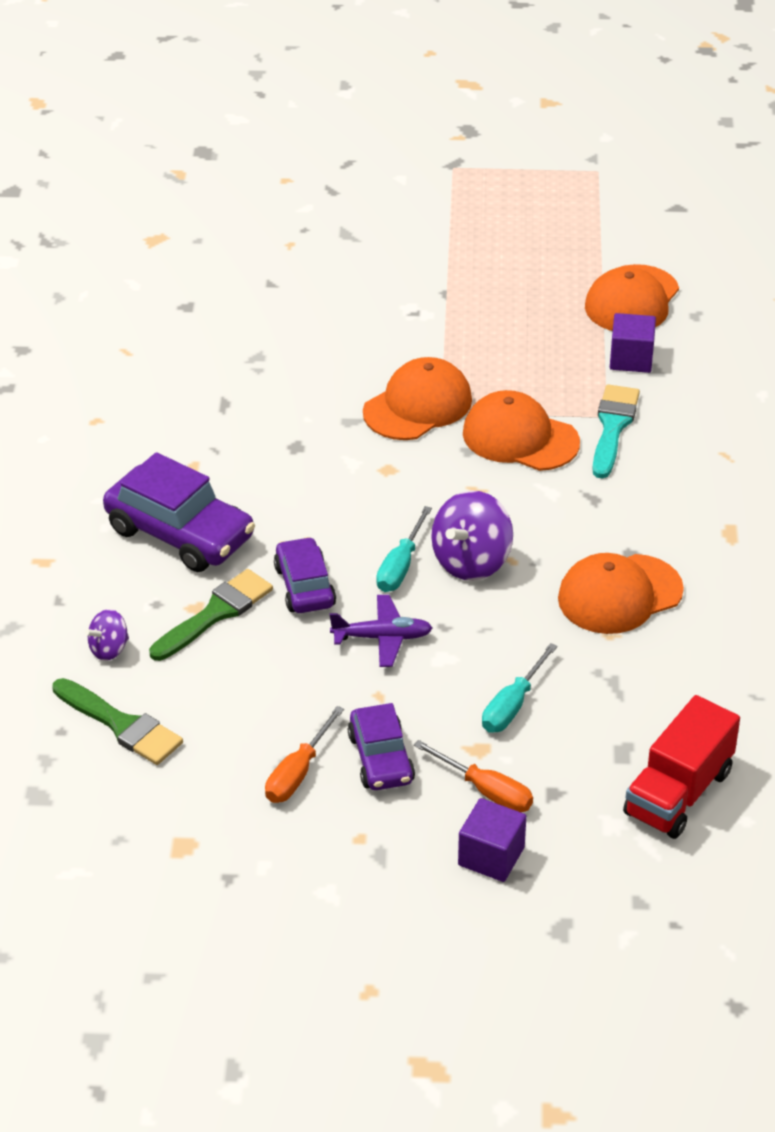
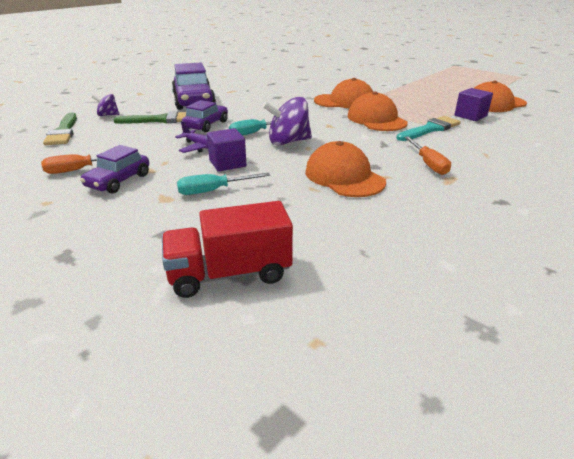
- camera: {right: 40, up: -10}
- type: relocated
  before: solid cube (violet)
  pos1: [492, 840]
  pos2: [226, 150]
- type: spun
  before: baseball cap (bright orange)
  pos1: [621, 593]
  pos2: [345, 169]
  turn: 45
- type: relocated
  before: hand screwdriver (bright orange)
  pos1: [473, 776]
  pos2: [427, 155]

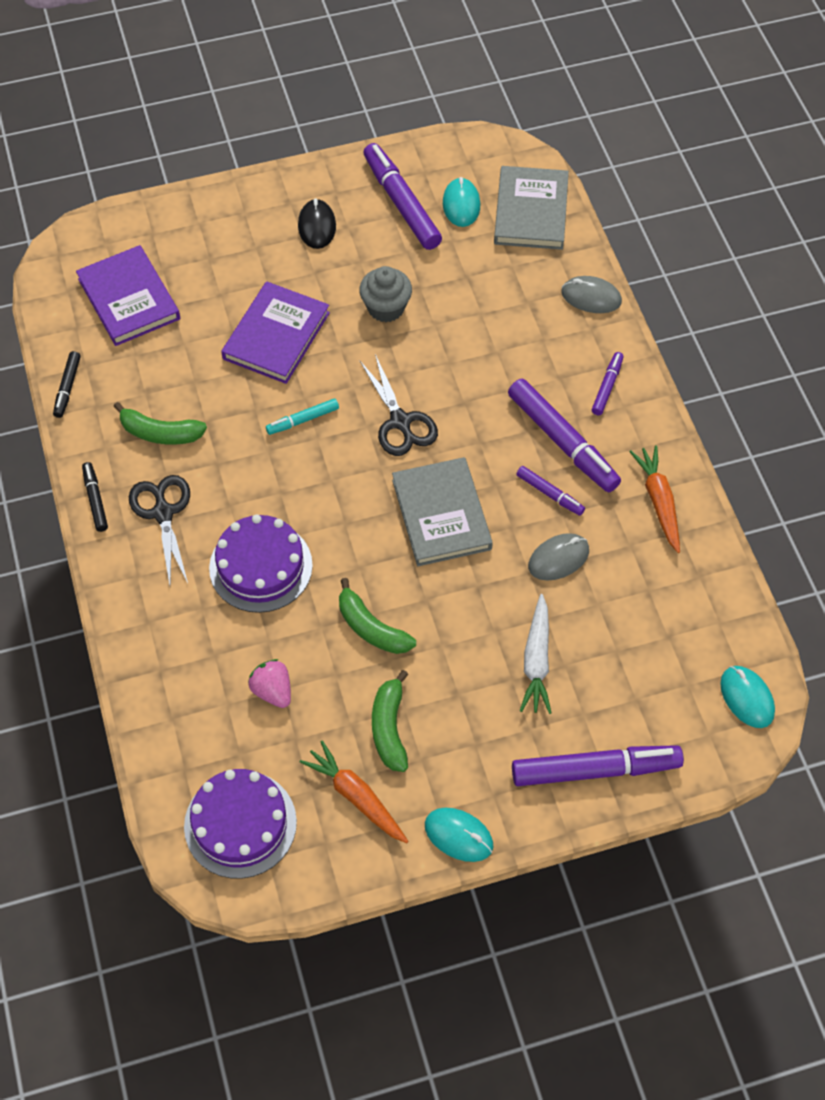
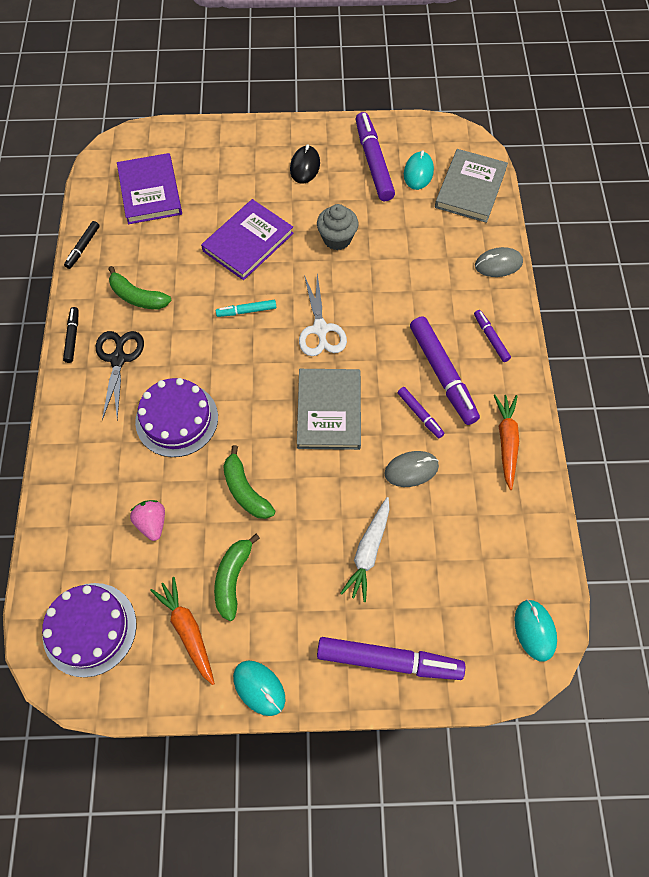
- camera: {right: 15, up: 5}
- type: colour
  before: scissors (jet-black)
  after: scissors (snow-white)
  pos1: [399, 405]
  pos2: [323, 314]
- type: spun
  before: marker (violet)
  pos1: [608, 383]
  pos2: [492, 336]
  turn: -60
- type: spun
  before: computer mouse (gray)
  pos1: [591, 294]
  pos2: [499, 262]
  turn: -45

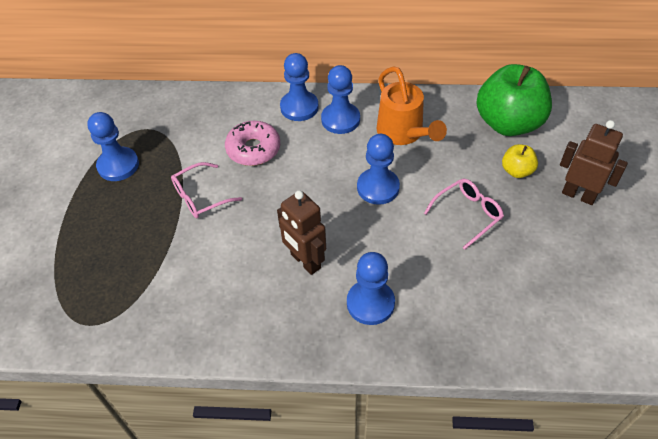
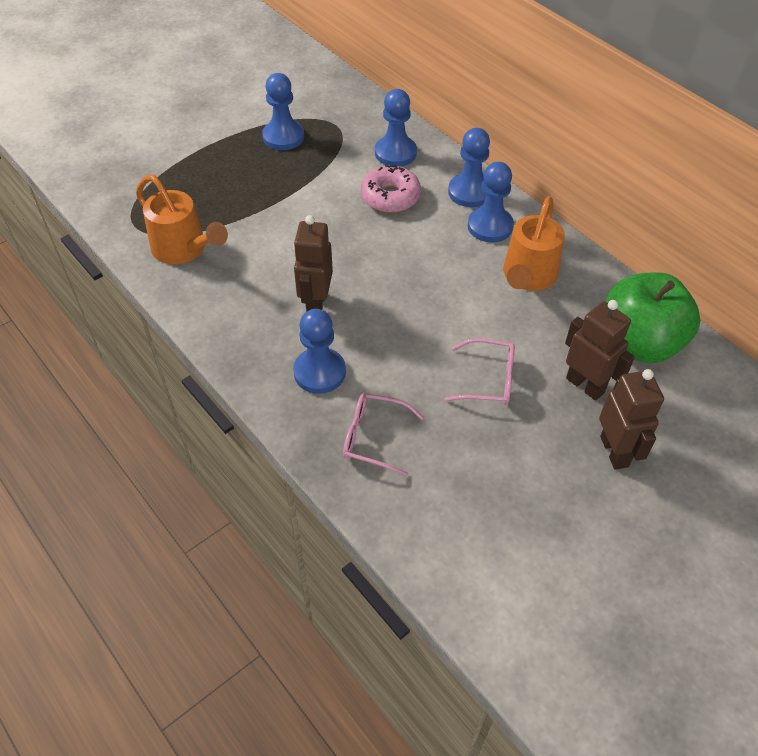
- camera: {right: 45, up: 0}
- type: appeared
  after: watering pot (bright orange)
  pos2: [182, 219]
- type: relocated
  before: eyeglasses (rose-pink)
  pos1: [206, 190]
  pos2: [383, 434]
- type: relocated
  before: chess pawn (royal blue)
  pos1: [378, 169]
  pos2: [396, 128]
- type: exchanged
  before: toy apple (bright yellow)
  after: robot figure (russet)
  pos1: [520, 161]
  pos2: [600, 350]

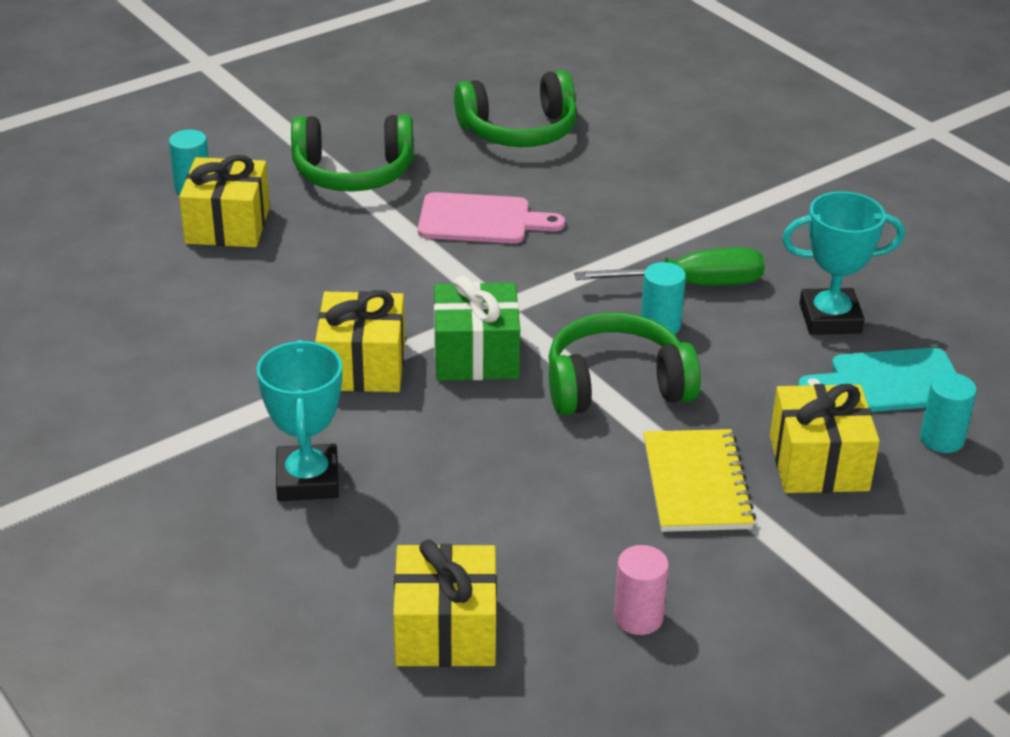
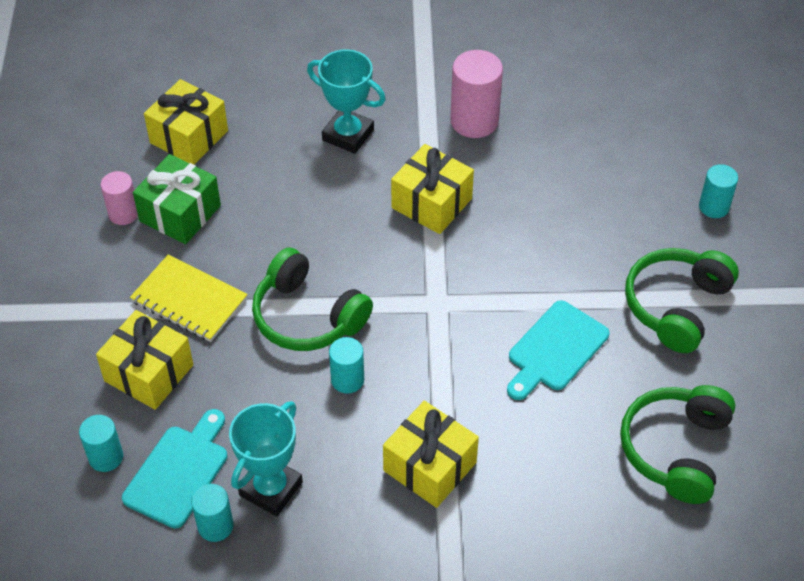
- camera: {right: 125, up: 15}
- type: relocated
  before: gift (emerald)
  pos1: [477, 328]
  pos2: [177, 199]
- type: appeared
  after: cylinder shape (teal)
  pos2: [212, 513]
- type: spun
  before: over-ear headphones (emerald)
  pos1: [624, 364]
  pos2: [312, 299]
  turn: 105
- type: relocated
  before: gift (bright yellow)
  pos1: [224, 201]
  pos2: [431, 454]
- type: appeared
  after: cylinder shape (rose-pink)
  pos2: [476, 94]
- type: colour
  before: cutting board (rose-pink)
  after: cutting board (teal)
  pos1: [491, 218]
  pos2: [558, 350]
- type: missing
  before: hand screwdriver (emerald)
  pos1: [669, 266]

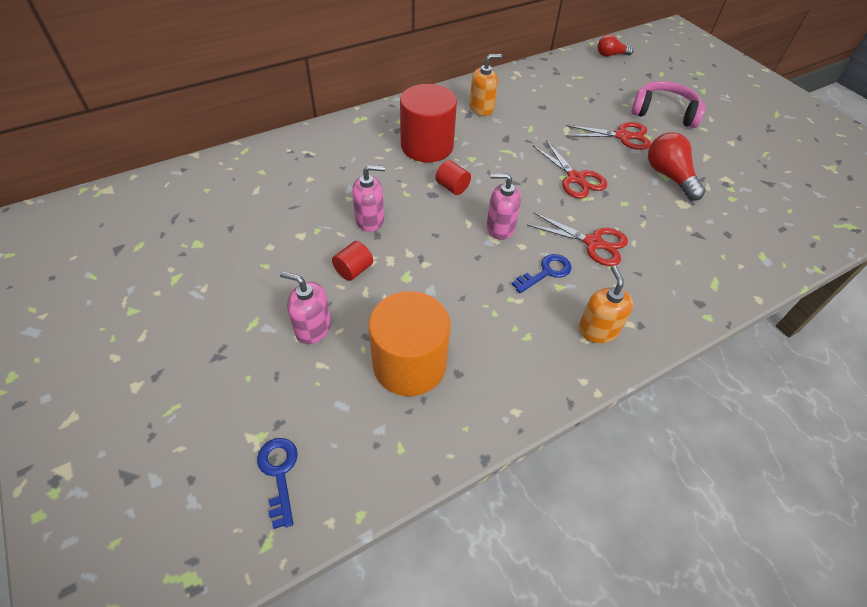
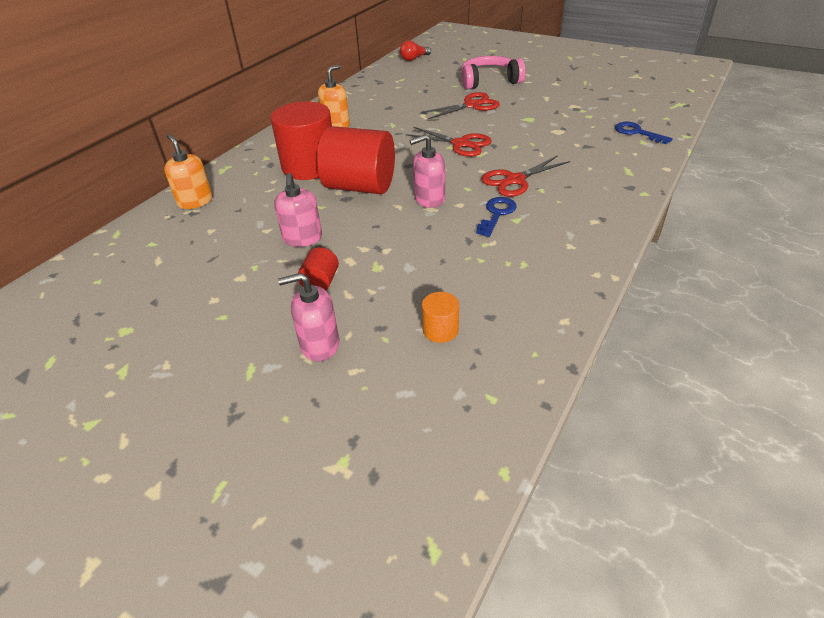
- camera: {right: -25, up: -10}
- type: relocated
  before: pump bottle (bright orange)
  pos1: [606, 304]
  pos2: [188, 171]
- type: spun
  before: pump bottle (rose-pink)
  pos1: [368, 198]
  pos2: [298, 210]
  turn: 120
- type: size
  before: cylinder shape (scarlet)
  pos1: [453, 177]
  pos2: [356, 160]
  scale: 2.24
- type: size
  before: cylinder shape (bright orange)
  pos1: [410, 343]
  pos2: [440, 317]
  scale: 0.45
- type: spun
  before: scissors (scarlet)
  pos1: [577, 239]
  pos2: [525, 176]
  turn: 150
- type: relocated
  before: key (royal blue)
  pos1: [277, 483]
  pos2: [644, 133]
- type: missing
  before: light bulb (scarlet)
  pos1: [676, 166]

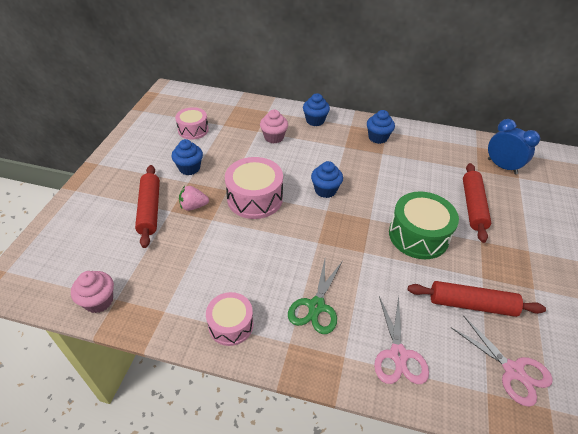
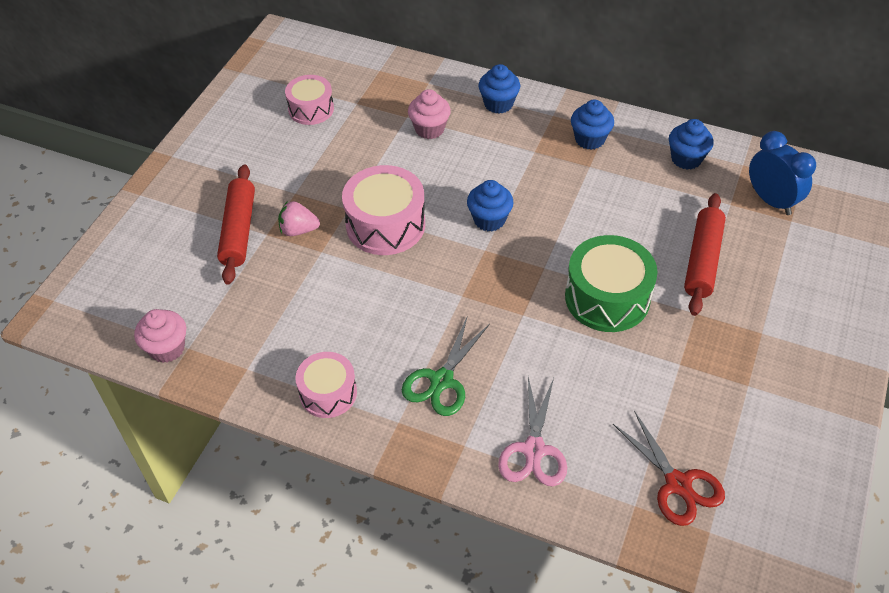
- camera: {right: 10, up: 5}
- type: colour
  before: scissors (rose-pink)
  after: scissors (scarlet)
  pos1: [502, 361]
  pos2: [669, 468]
- type: relocated
  before: cupcake (royal blue)
  pos1: [187, 157]
  pos2: [691, 144]
- type: missing
  before: rolling pin (scarlet)
  pos1: [477, 299]

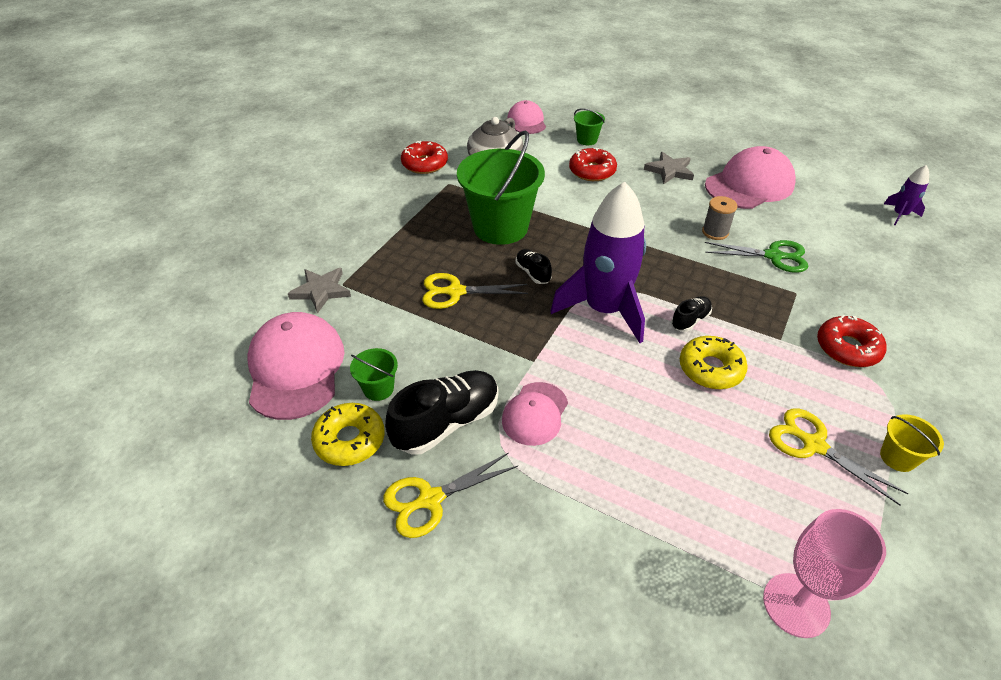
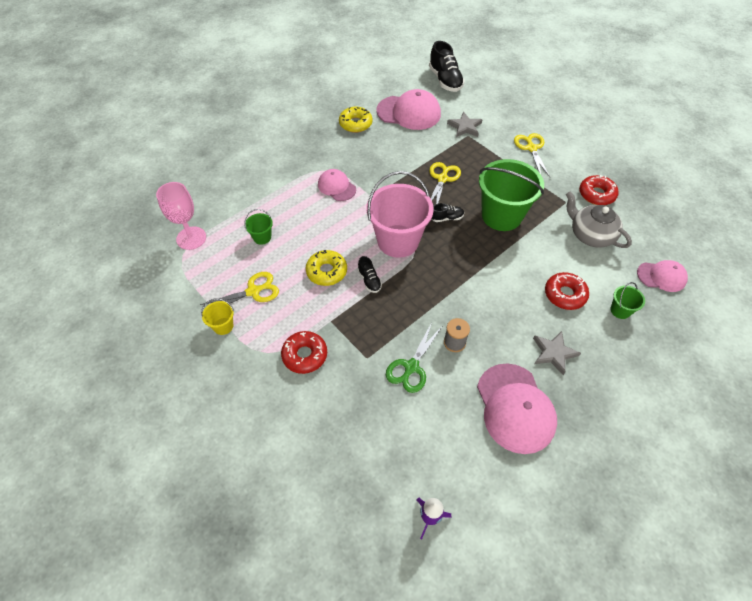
- camera: {right: 110, up: 10}
- type: relocated
  before: sand bucket (emerald)
  pos1: [374, 374]
  pos2: [258, 227]
- type: exchanged
  before: toy rocket (violet)
  after: sand bucket (rose-pink)
  pos1: [598, 262]
  pos2: [400, 214]
- type: relocated
  before: shoe (jet-black)
  pos1: [442, 412]
  pos2: [447, 66]
- type: relocated
  before: scissors (bright yellow)
  pos1: [450, 495]
  pos2: [532, 155]

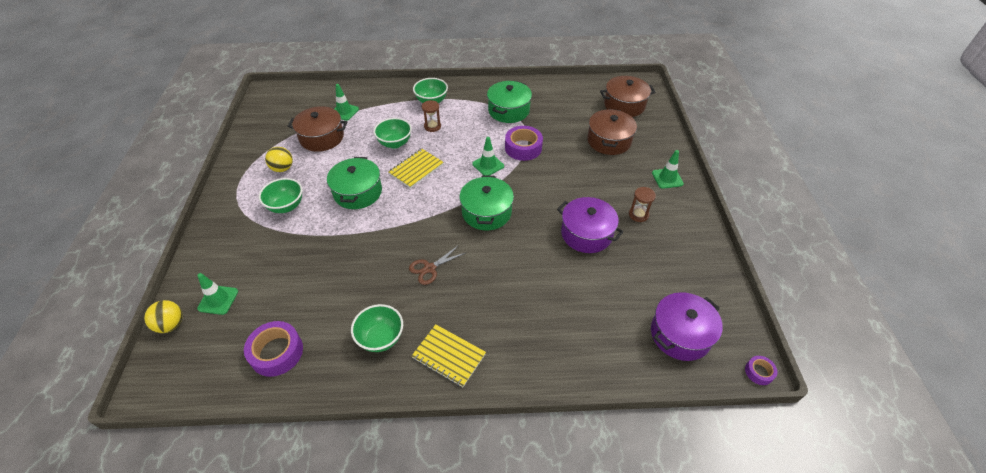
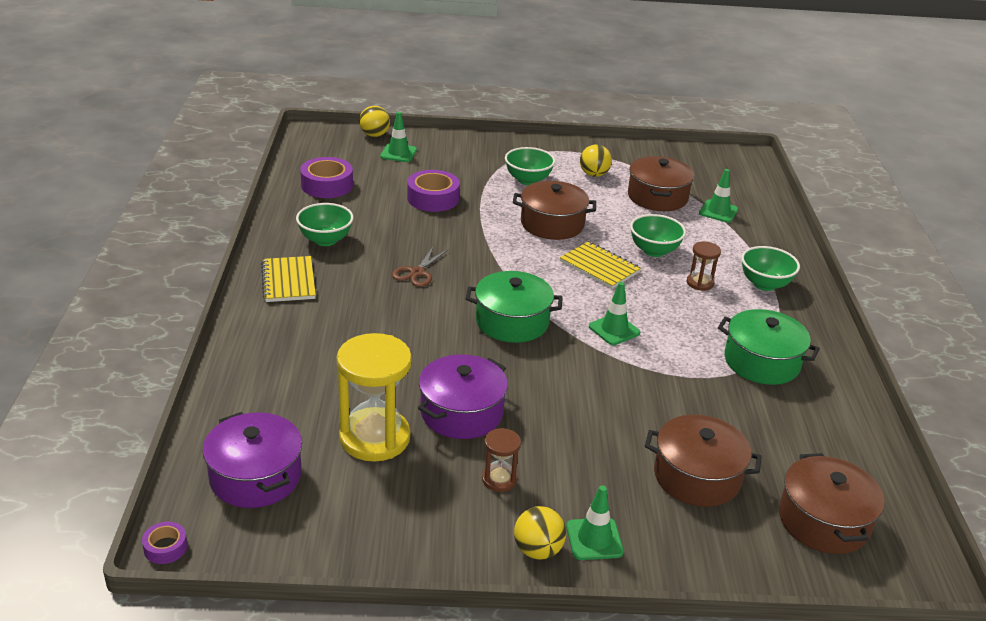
- camera: {right: 90, up: -15}
- type: spun
  before: notepad (bright yellow)
  pos1: [449, 355]
  pos2: [288, 279]
  turn: -45
- type: appeared
  after: sand timer (bright yellow)
  pos2: [374, 397]
- type: spun
  before: scissors (russet)
  pos1: [437, 265]
  pos2: [420, 267]
  turn: -120
- type: relocated
  before: tape (violet)
  pos1: [524, 143]
  pos2: [433, 191]
- type: colour
  before: pot (emerald)
  after: pot (russet)
  pos1: [354, 183]
  pos2: [554, 210]
- type: appeared
  after: sphere (bright yellow)
  pos2: [540, 533]

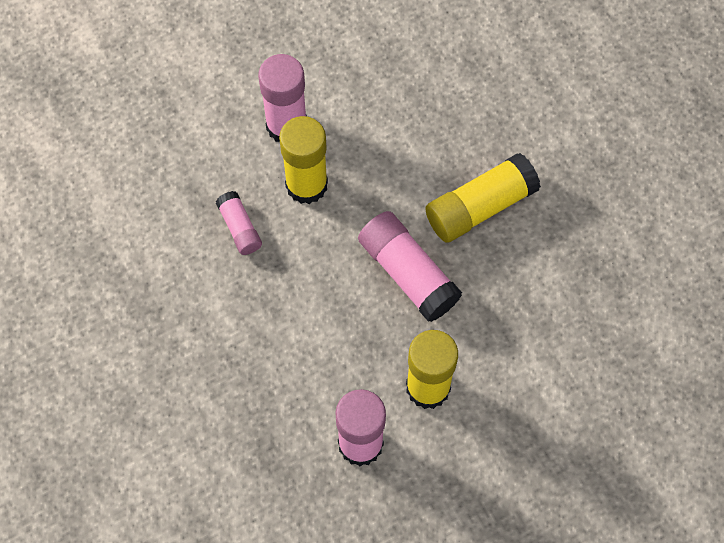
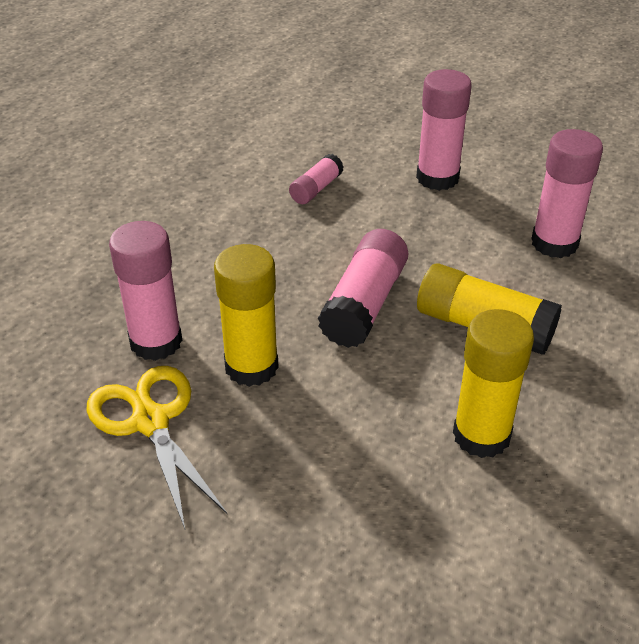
- camera: {right: 60, up: -25}
- type: appeared
  after: scissors (bright yellow)
  pos2: [156, 447]
- type: relocated
  before: stick of glue (bright yellow)
  pos1: [303, 160]
  pos2: [493, 383]
- type: appeared
  after: stick of glue (rose-pink)
  pos2: [567, 193]

